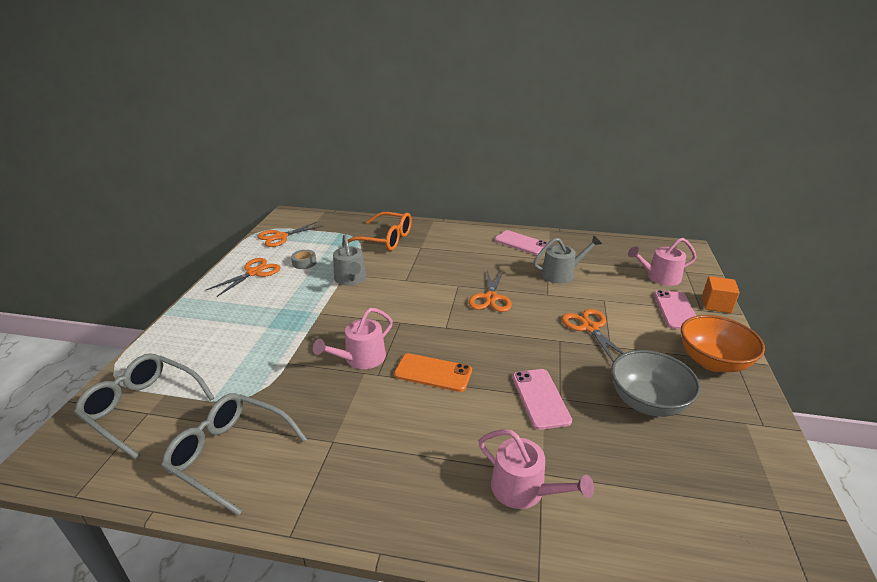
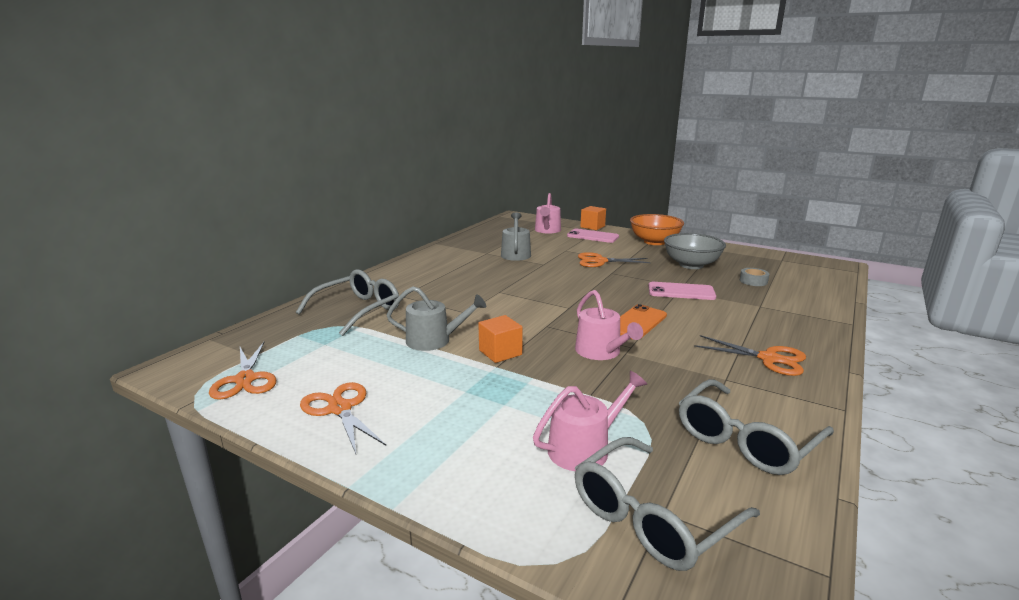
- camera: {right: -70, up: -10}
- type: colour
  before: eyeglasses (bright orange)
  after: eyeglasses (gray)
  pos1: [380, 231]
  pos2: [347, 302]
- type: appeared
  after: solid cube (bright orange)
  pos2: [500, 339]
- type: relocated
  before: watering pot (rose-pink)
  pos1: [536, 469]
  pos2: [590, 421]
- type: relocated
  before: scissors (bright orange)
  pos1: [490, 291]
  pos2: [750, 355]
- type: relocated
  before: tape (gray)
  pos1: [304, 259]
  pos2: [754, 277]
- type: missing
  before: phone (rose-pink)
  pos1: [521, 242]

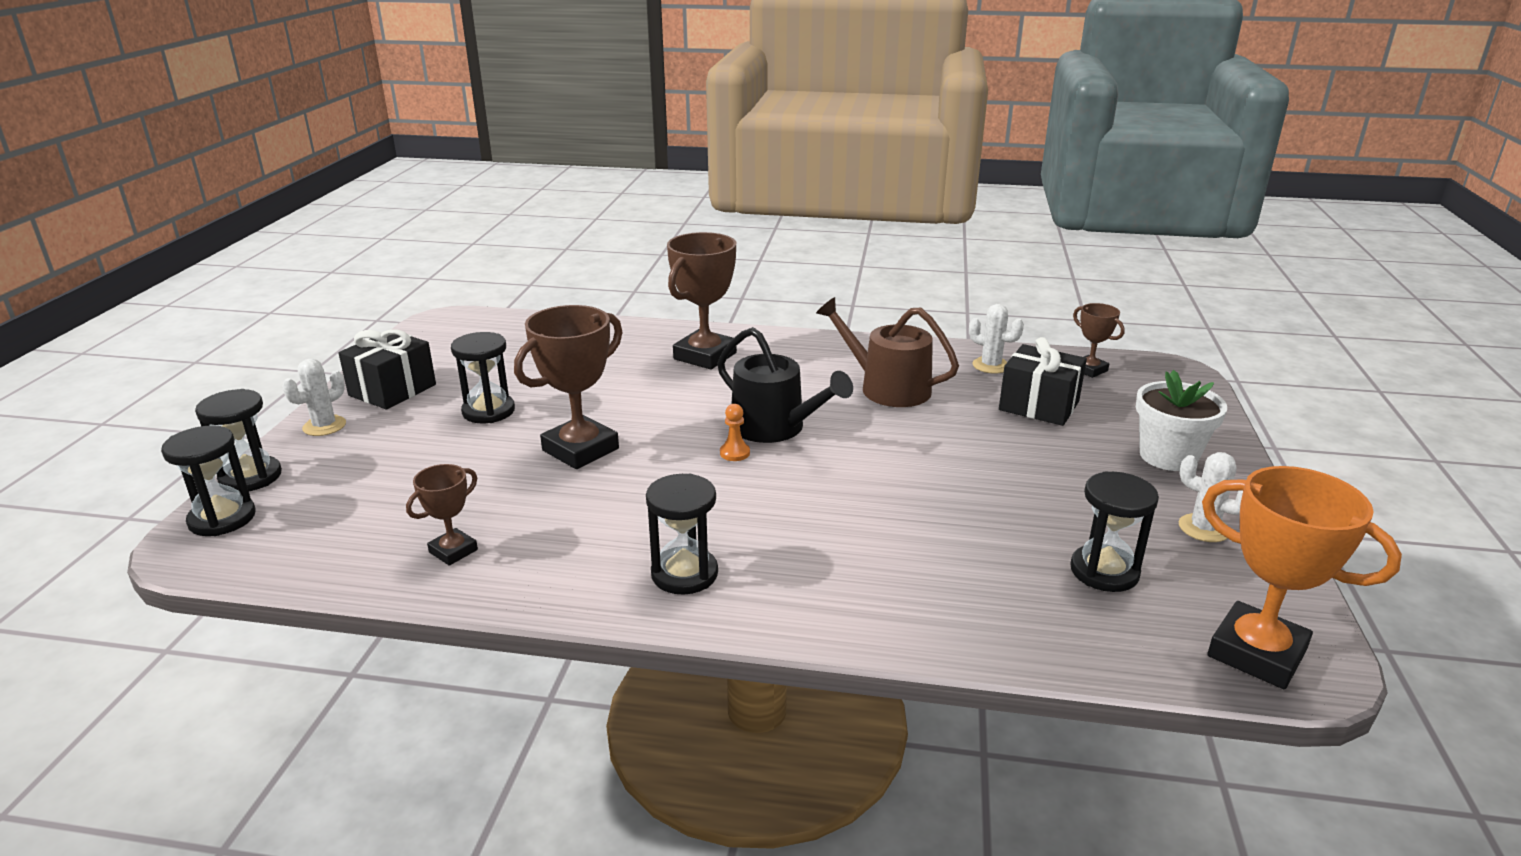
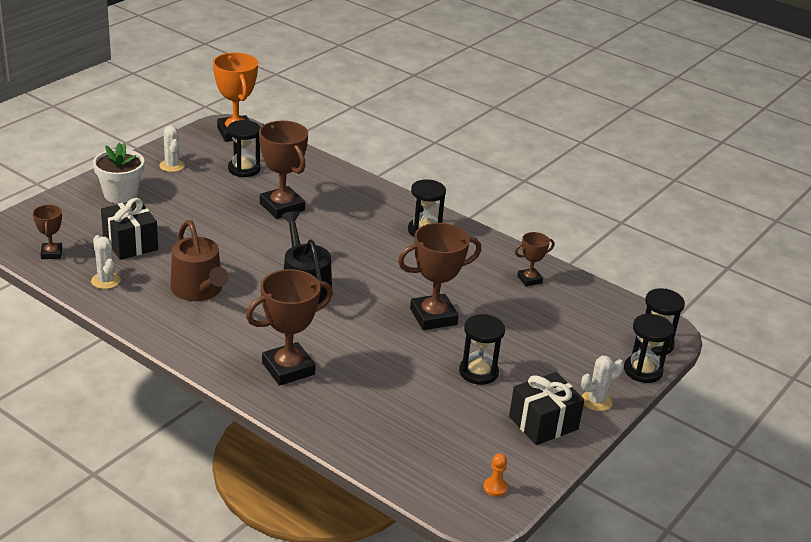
- camera: {right: -155, up: 5}
- type: appeared
  after: prize cup (russet)
  pos2: [283, 170]
- type: relocated
  before: chess pawn (bright orange)
  pos1: [735, 432]
  pos2: [496, 475]

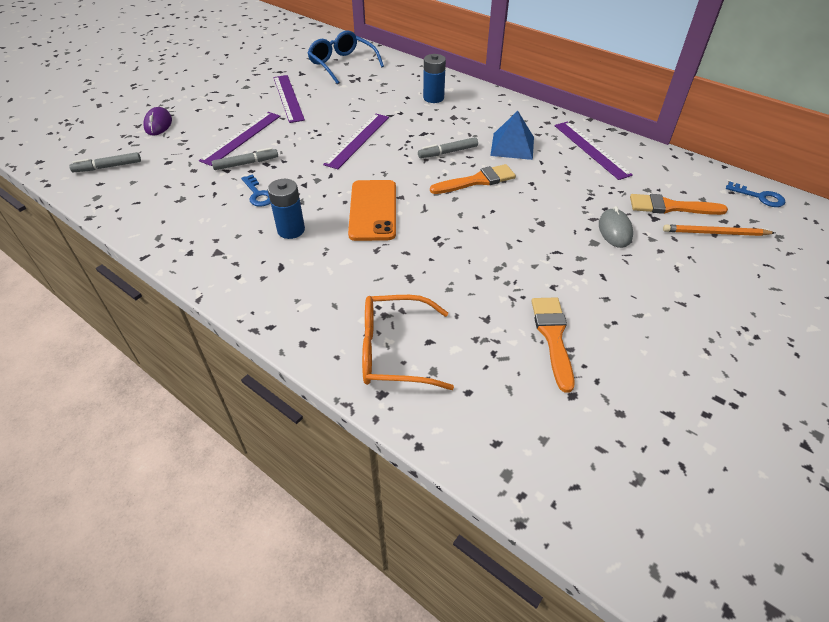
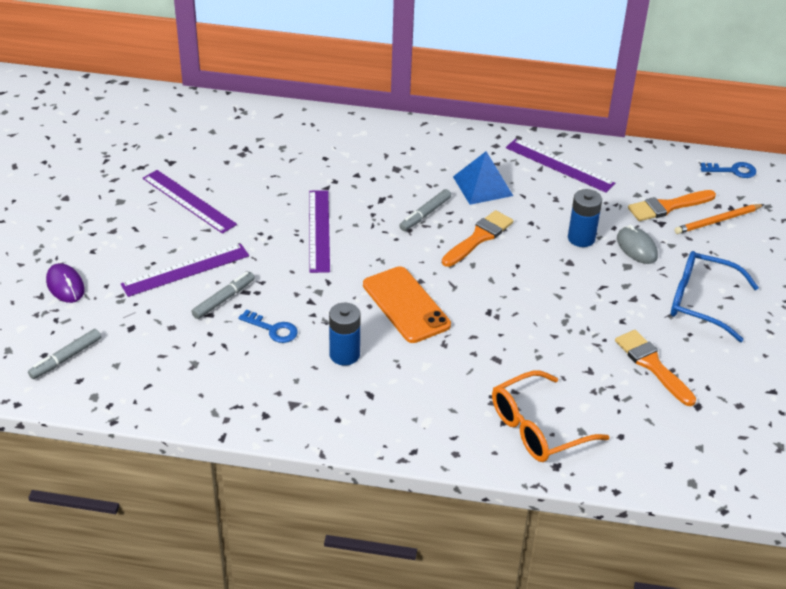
- camera: {right: -30, up: -5}
- type: spun
  before: ruler (violet)
  pos1: [239, 139]
  pos2: [185, 270]
  turn: 60
- type: relocated
  before: power cell (royal blue)
  pos1: [434, 78]
  pos2: [585, 218]
- type: relocated
  before: eyeglasses (royal blue)
  pos1: [346, 57]
  pos2: [715, 296]

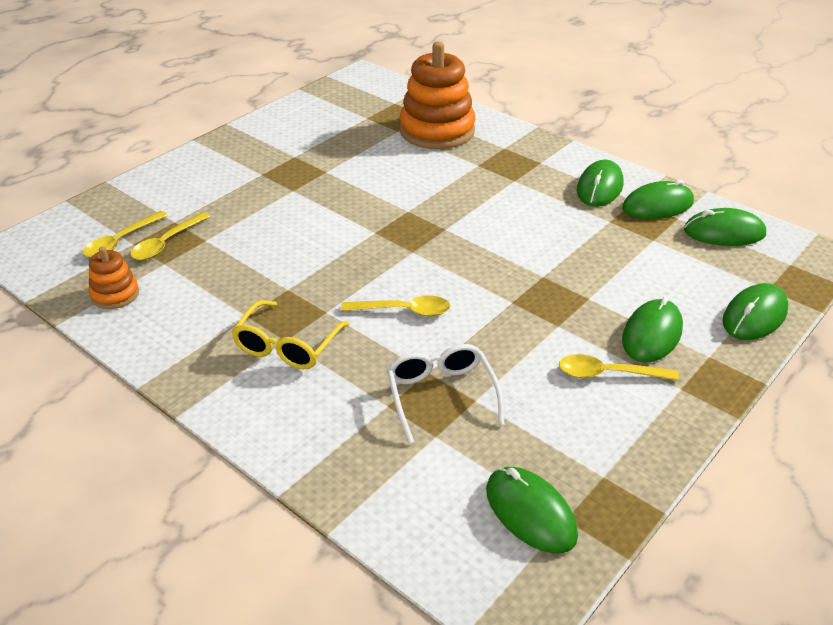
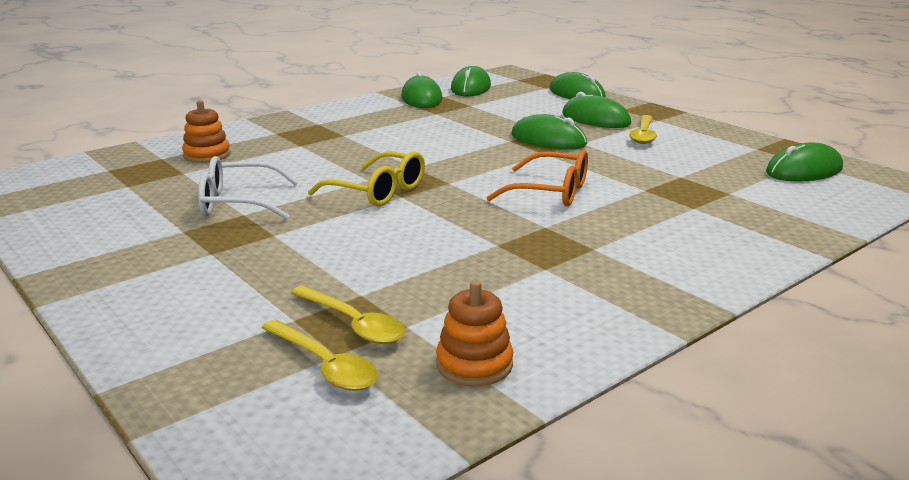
- camera: {right: -80, up: -15}
- type: size
  before: ring stacker (bright orange)
  pos1: [437, 95]
  pos2: [206, 131]
  scale: 0.49
- type: relocated
  before: eyeglasses (snow-white)
  pos1: [445, 393]
  pos2: [248, 188]
- type: relocated
  before: eyeglasses (bright yellow)
  pos1: [290, 334]
  pos2: [366, 178]
- type: exchanged
  before: tablespoon (bright yellow)
  after: eyeglasses (bright orange)
  pos1: [395, 305]
  pos2: [537, 178]
- type: relocated
  before: computer mouse (emerald)
  pos1: [600, 183]
  pos2: [549, 132]

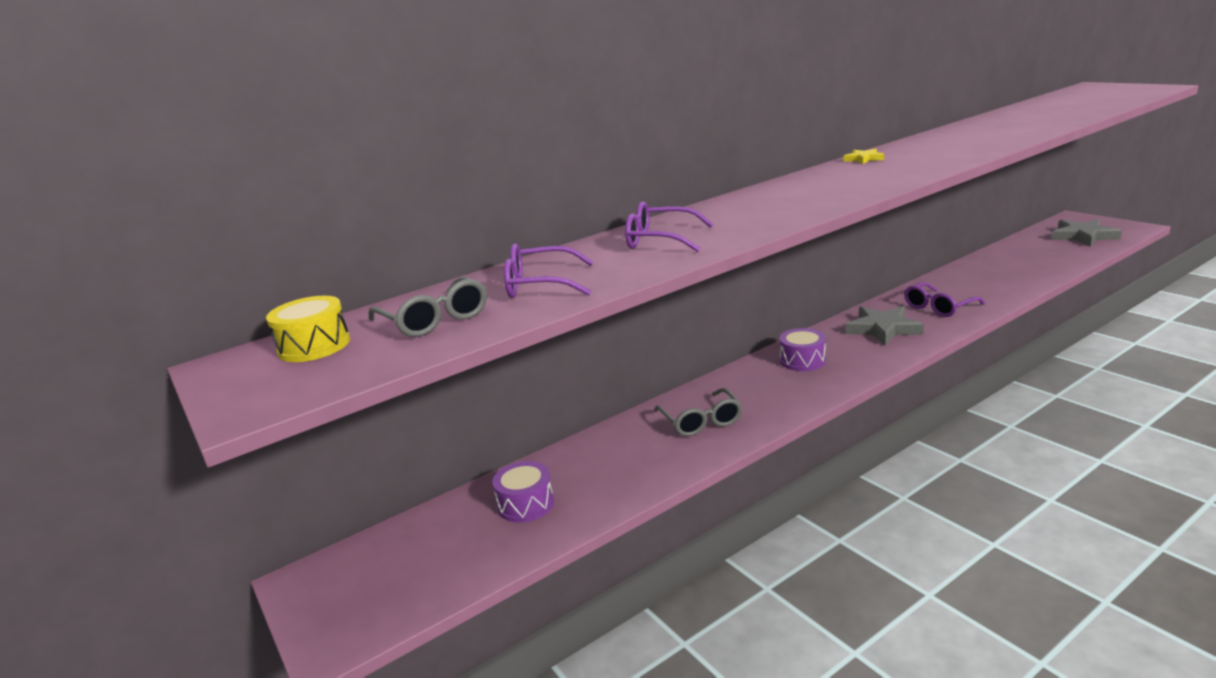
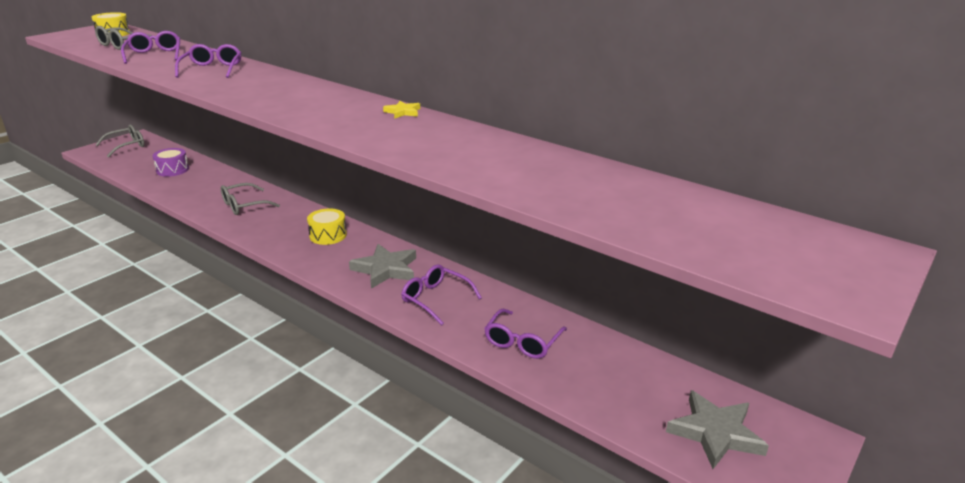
- camera: {right: 70, up: 5}
- type: appeared
  after: eyeglasses (gray)
  pos2: [120, 141]
- type: colour
  before: toy drum (violet)
  after: toy drum (bright yellow)
  pos1: [802, 349]
  pos2: [327, 227]
- type: appeared
  after: eyeglasses (violet)
  pos2: [525, 334]

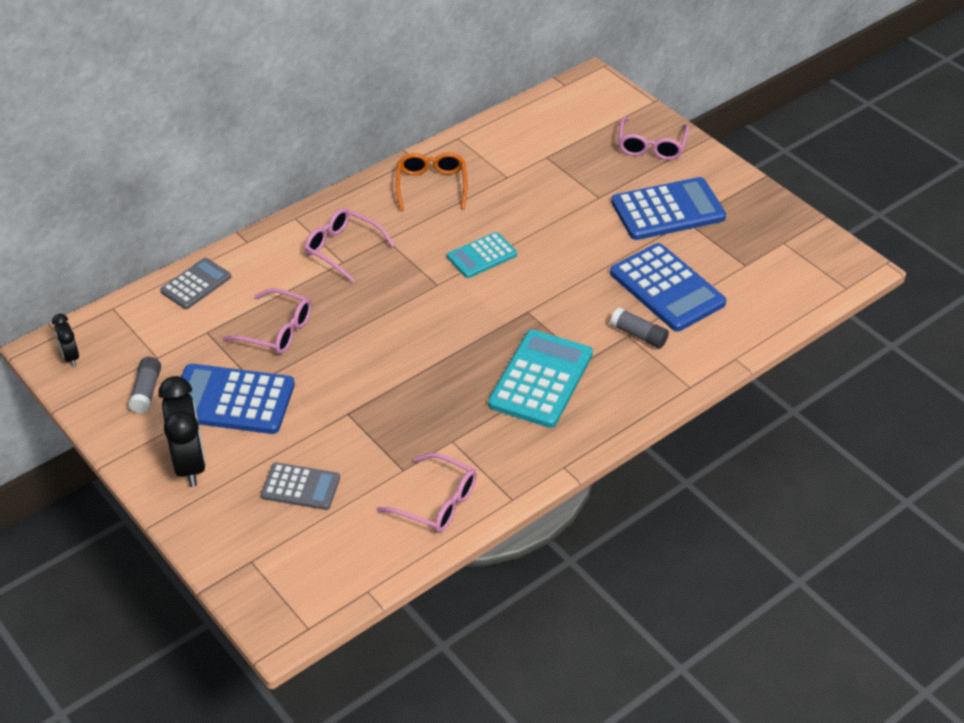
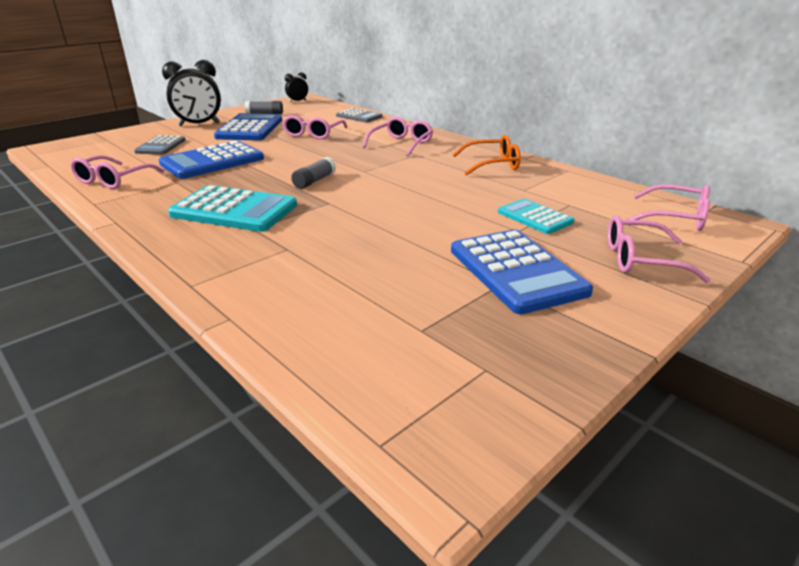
- camera: {right: 85, up: -15}
- type: relocated
  before: calculator (royal blue)
  pos1: [668, 287]
  pos2: [211, 160]
- type: relocated
  before: stick of glue (gray)
  pos1: [639, 327]
  pos2: [313, 173]
- type: relocated
  before: calculator (teal)
  pos1: [482, 255]
  pos2: [536, 216]
- type: appeared
  after: eyeglasses (rose-pink)
  pos2: [668, 207]

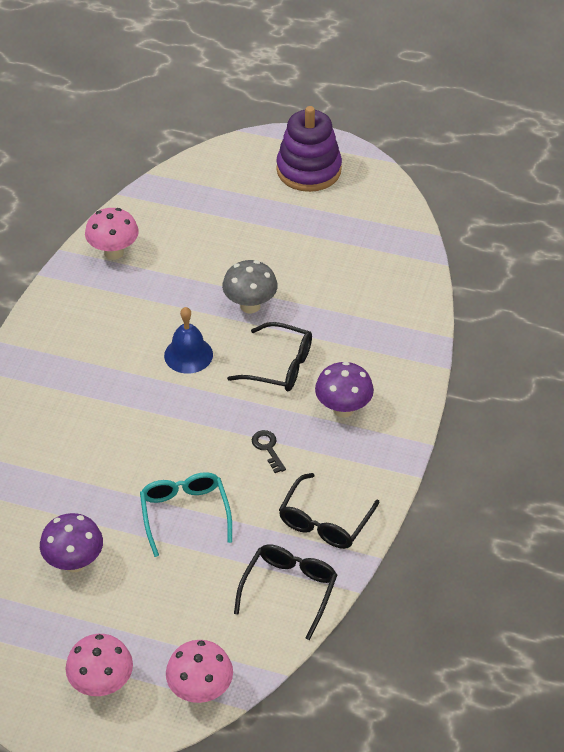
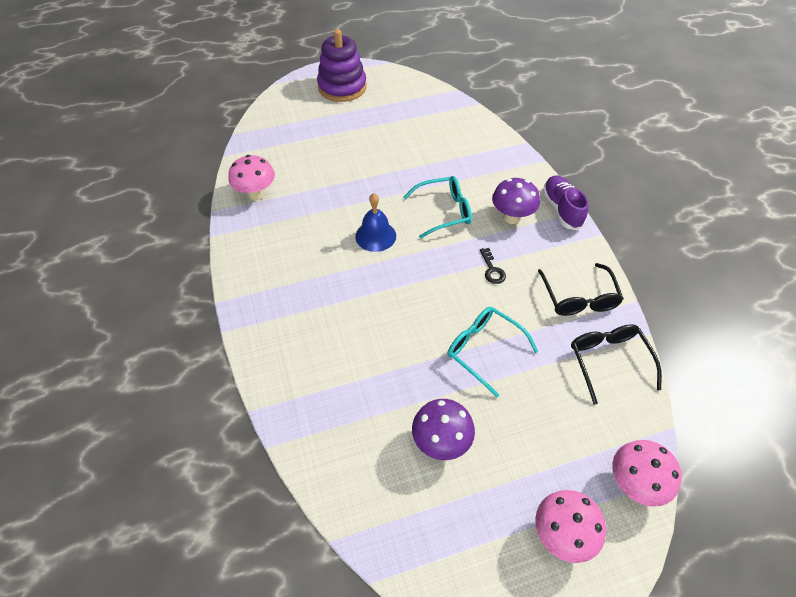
- camera: {right: -35, up: 5}
- type: colour
  before: eyeglasses (jet-black)
  after: eyeglasses (teal)
  pos1: [269, 356]
  pos2: [437, 207]
- type: spun
  before: key (jet-black)
  pos1: [269, 451]
  pos2: [493, 266]
  turn: -135
- type: appeared
  after: shoe (violet)
  pos2: [565, 203]
- type: missing
  before: fungus (gray)
  pos1: [250, 286]

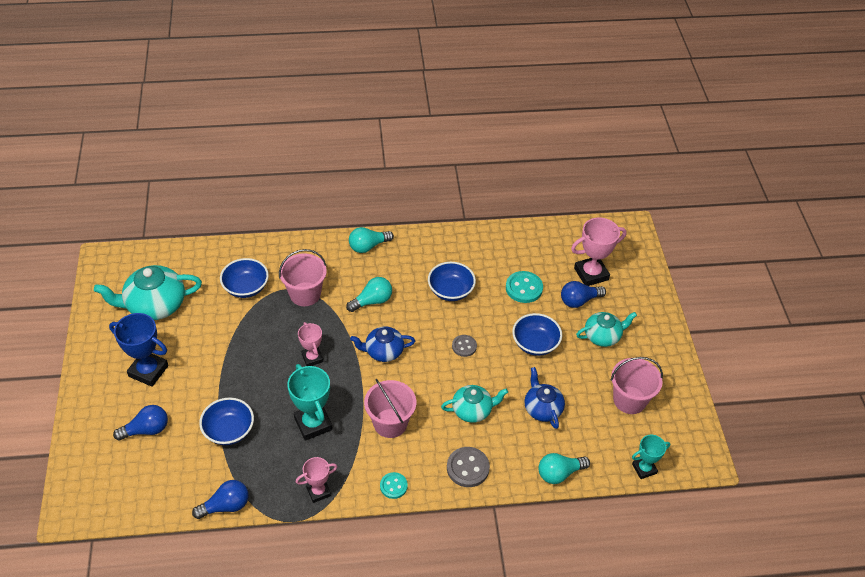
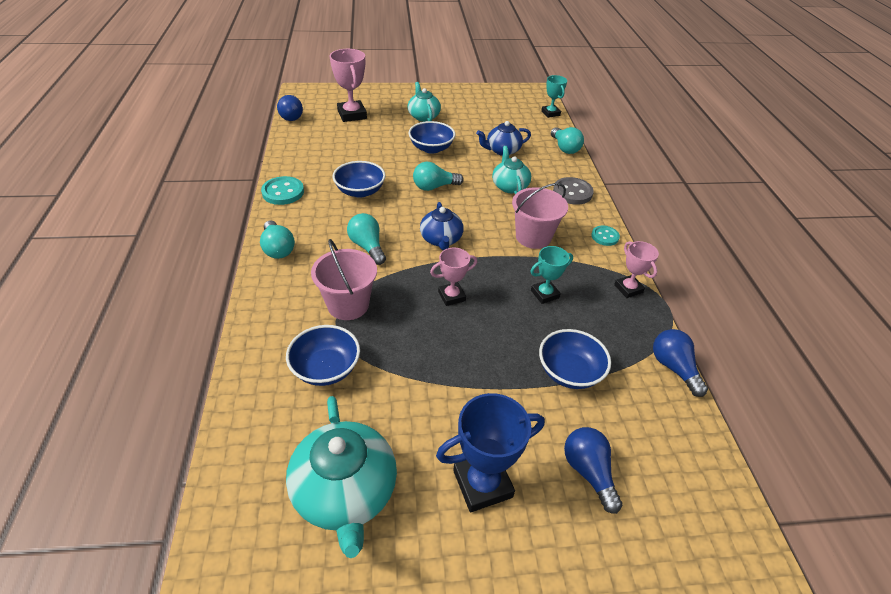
- camera: {right: -90, up: -5}
- type: relocated
  before: button (teal)
  pos1: [524, 287]
  pos2: [282, 190]
- type: relocated
  before: light bulb (royal blue)
  pos1: [583, 294]
  pos2: [290, 108]
- type: exchanged
  before: button (gray)
  after: light bulb (teal)
  pos1: [464, 346]
  pos2: [438, 176]
- type: spun
  before: prize cup (royal blue)
  pos1: [139, 350]
  pos2: [490, 452]
  turn: 45
- type: size
  before: prize cup (teal)
  pos1: [310, 402]
  pos2: [552, 275]
  scale: 0.61
- type: missing
  before: sand bucket (rose-pink)
  pos1: [637, 385]

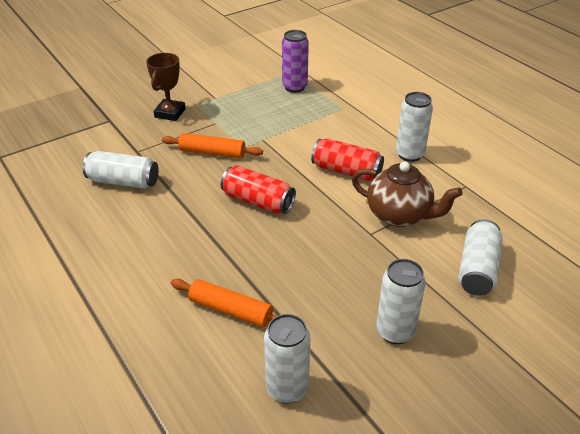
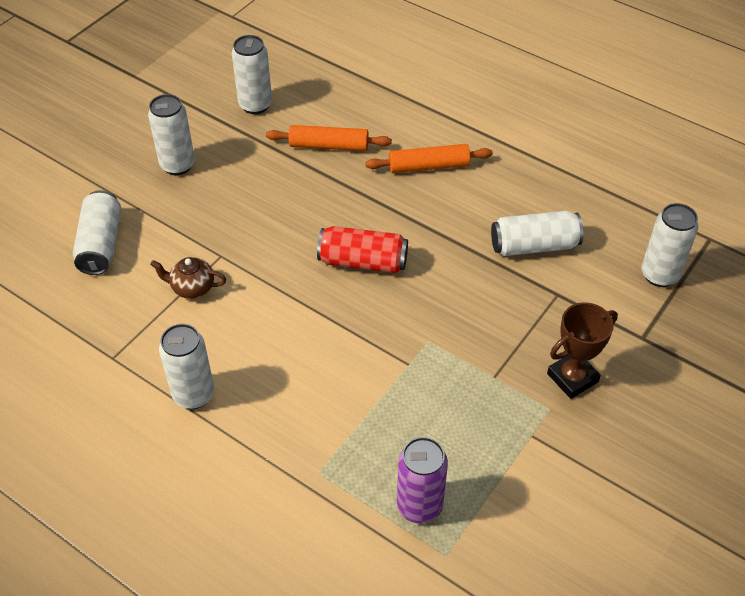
- camera: {right: 160, up: 10}
- type: size
  before: teapot (russet)
  pos1: [407, 194]
  pos2: [188, 278]
  scale: 0.56
- type: relocated
  before: rolling pin (bright orange)
  pos1: [212, 146]
  pos2: [429, 158]
- type: spun
  before: prize cup (russet)
  pos1: [166, 87]
  pos2: [582, 350]
  turn: 60
- type: appeared
  after: soda can (snow-white)
  pos2: [669, 245]
- type: missing
  before: soda can (scarlet)
  pos1: [347, 160]

